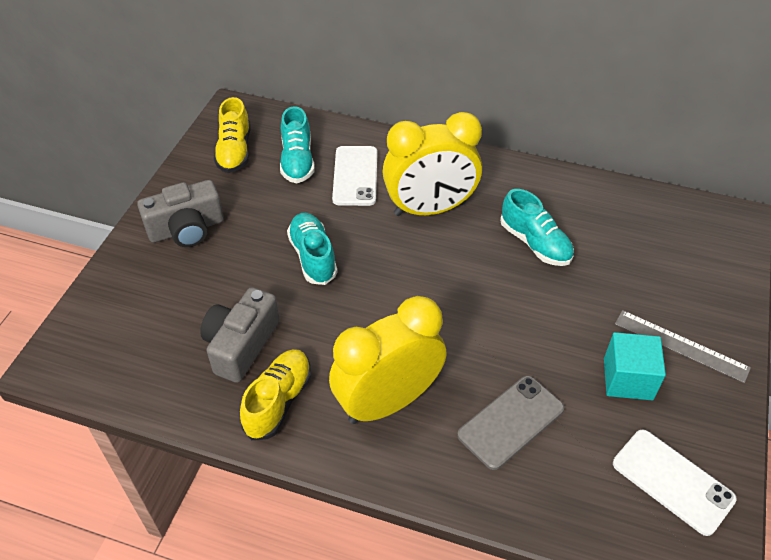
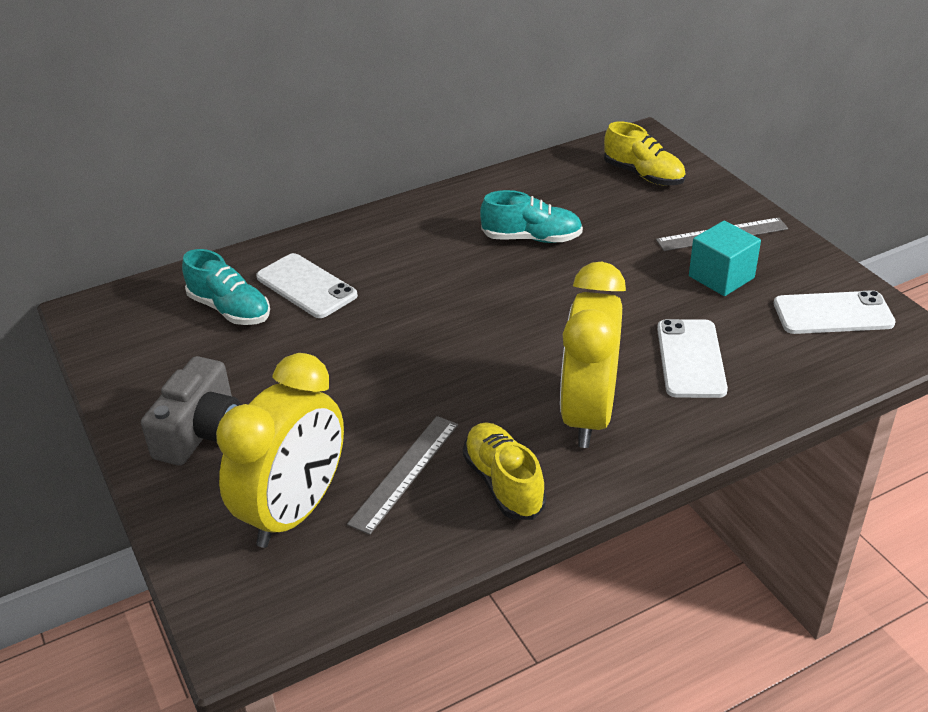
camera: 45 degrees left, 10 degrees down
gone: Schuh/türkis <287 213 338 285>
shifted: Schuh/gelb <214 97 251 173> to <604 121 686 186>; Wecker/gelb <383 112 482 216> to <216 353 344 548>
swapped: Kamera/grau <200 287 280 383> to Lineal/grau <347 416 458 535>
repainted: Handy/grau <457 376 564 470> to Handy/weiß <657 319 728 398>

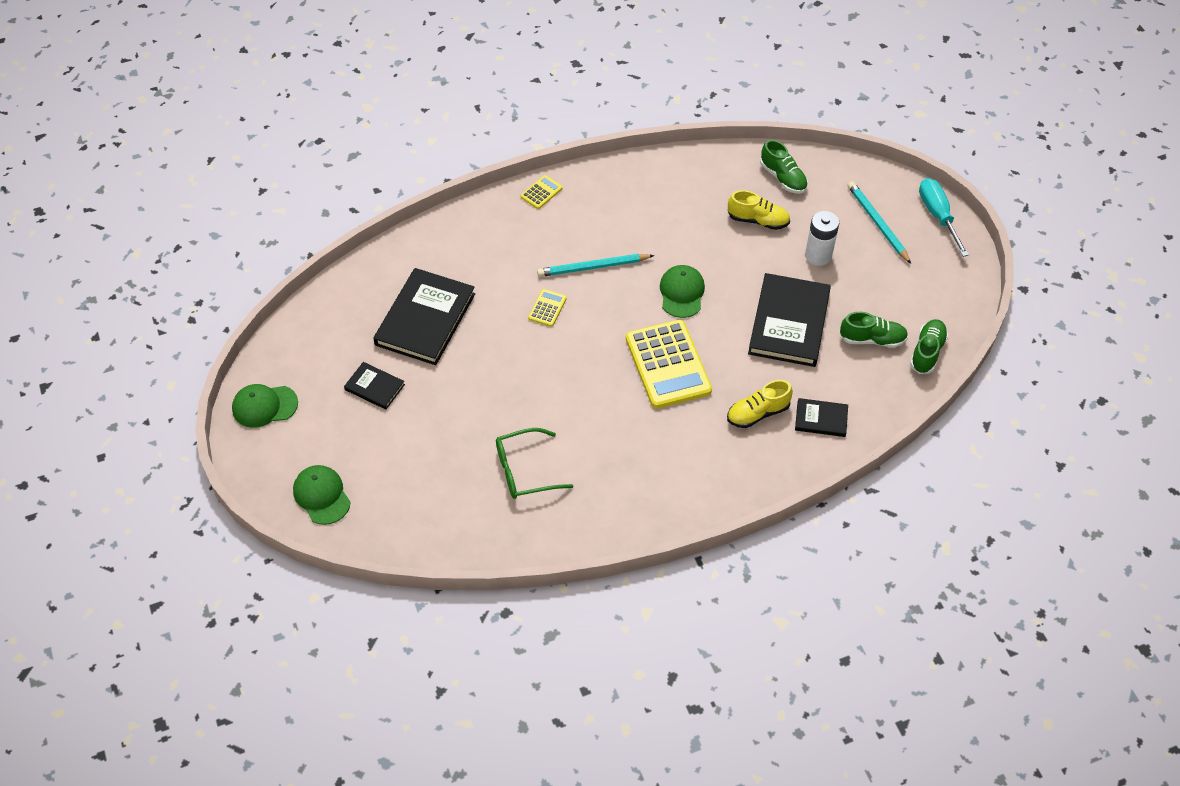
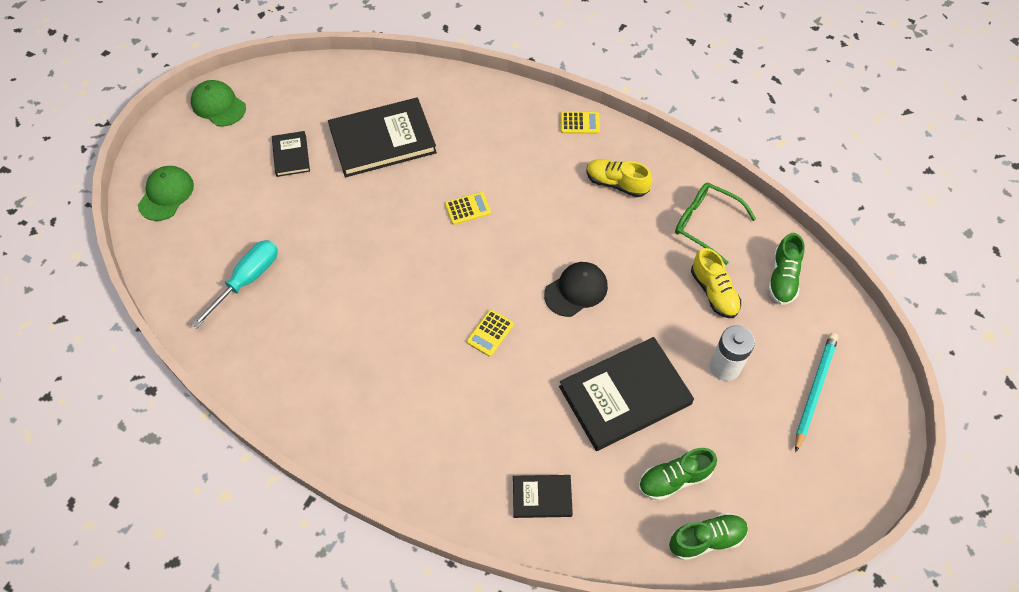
camera: 50 degrees right, 5 degrees up
gone: Bleistift/türkis <537 254 654 277>
shifted: Brille/grün <496 428 573 499> to <675 183 756 265>; Schuh/gelb <727 380 793 428> to <586 159 652 197>; Schraubenzieher/türkis <919 178 969 257> to <191 240 278 328>
repainted: Kappe/grün <660 265 705 318> to Kappe/schwarz <544 262 608 317>
rotated: Buch/schwarz <795 398 848 437> = <513 475 573 518> 60 degrees counterclockwise; Schuh/grün <840 312 908 348> = <639 448 717 501> 105 degrees clockwise
scaled: Taschenrechner/gelb <626 320 712 409> = <467 310 514 357> x0.44

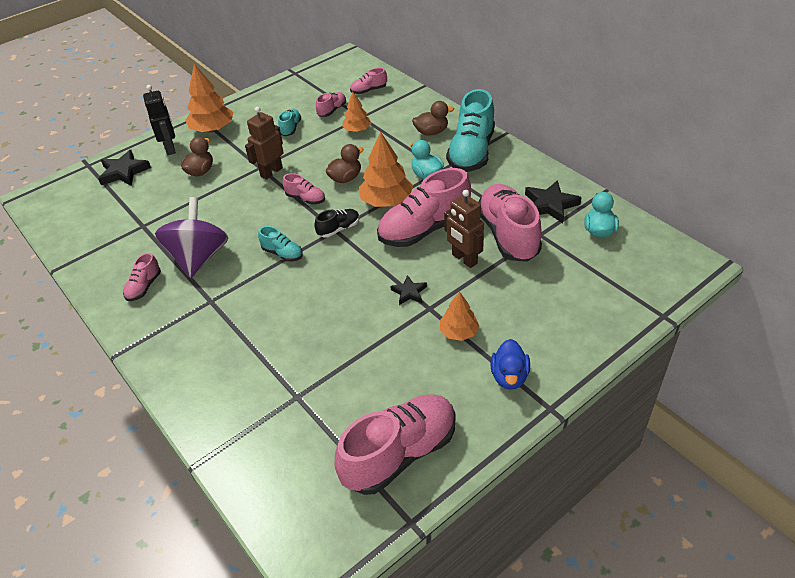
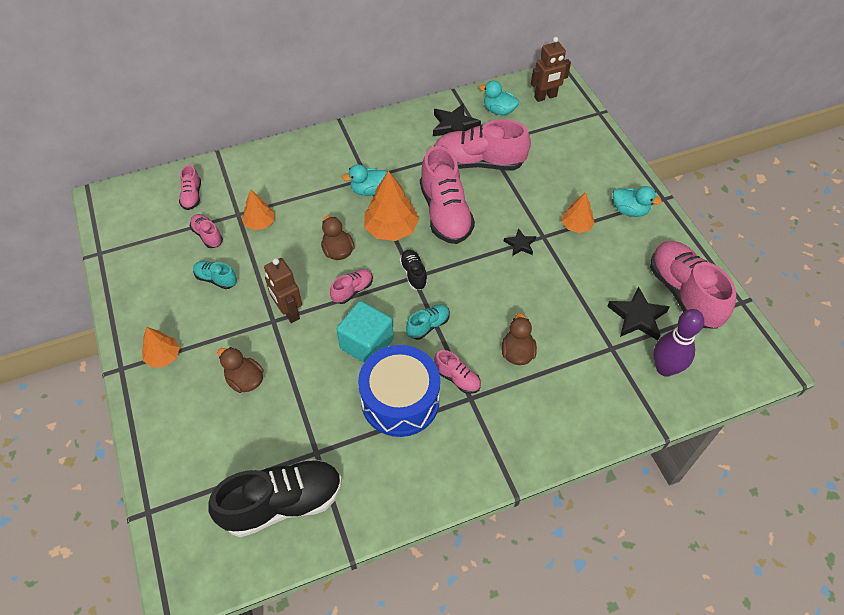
camera: 75 degrees left, 10 degrees up
gone: Roboter/schwarz <143 85 176 155>; Schuh/türkis <446 89 495 172>
new: Schuh/schwarz <208 459 342 537>; Kubus/türkis <336 301 394 363>; Bowlingkegel/lila <653 309 704 377>
shifted: Stern/schwarz <98 150 151 186> to <607 286 670 340>; Schuh/rosa <123 253 161 301> to <434 350 481 394>; Ente/braun <412 101 454 136> to <502 313 537 365>; Roboter/braun <444 190 484 268> to <531 37 571 102>
swapped: Kreisel/lila <155 197 228 278> to Trommel/blau <358 345 440 437>
repainted: Ente/blau <490 339 530 390> to Ente/türkis <613 186 662 217>
scaled: Baum/orange <186 64 233 132> = <142 327 180 367> x0.60

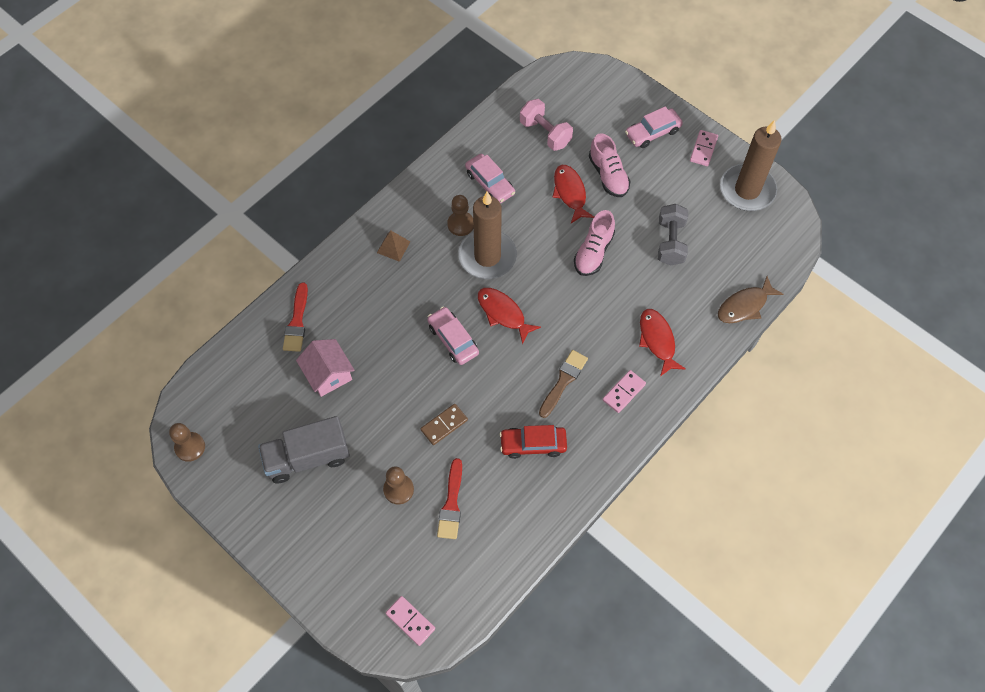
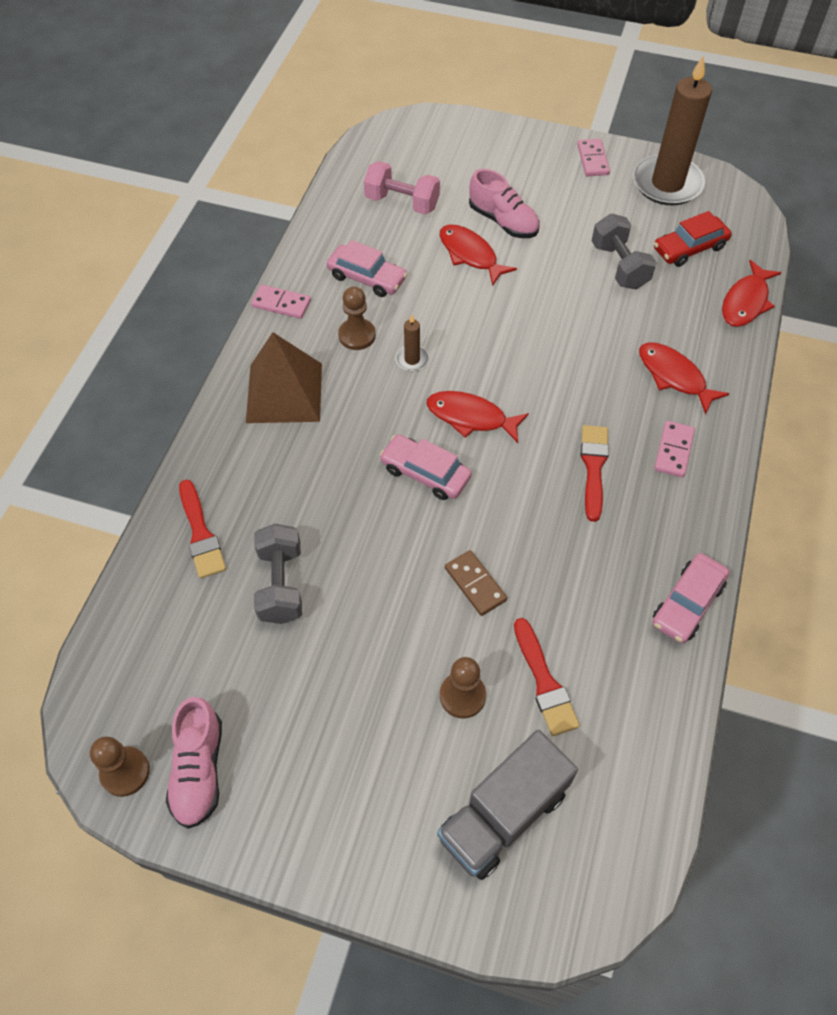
camera: 25 degrees left, 5 degrees down
shifted: Lastwagen/grau <258 416 350 484> to <437 730 578 880>; Dominostein/rosa <386 596 435 646> to <251 285 311 319>; Auto/rot <500 425 567 459> to <654 211 732 267>; Schuh/rosa <574 210 615 276> to <166 697 222 829>; Auto/rosa <625 106 683 148> to <652 553 729 643>
swapped: Haus/rosa <296 339 355 397> to Hantel/grau <254 524 302 624>
repainted: Pinsel/braun <539 350 588 418> to Pinsel/rot <581 425 609 522>; Fisch/braun <718 276 784 323> to Fisch/rot <722 260 782 327>
rotated: Dominostein/braun <420 404 468 445> = <445 550 507 616> 60 degrees counterclockwise
scaled: Pyramide/braun <377 231 410 262> = <246 332 322 423> x2.02; Kerze/braun <458 191 517 279> = <395 315 429 371> x0.42

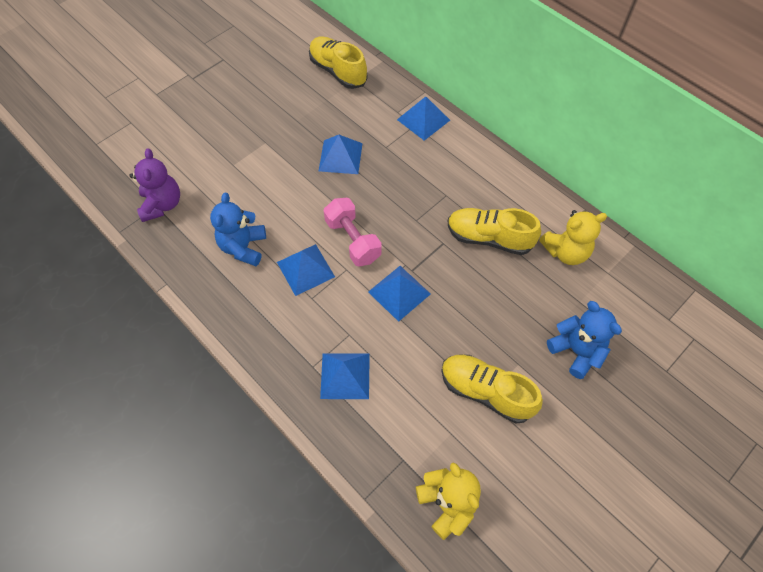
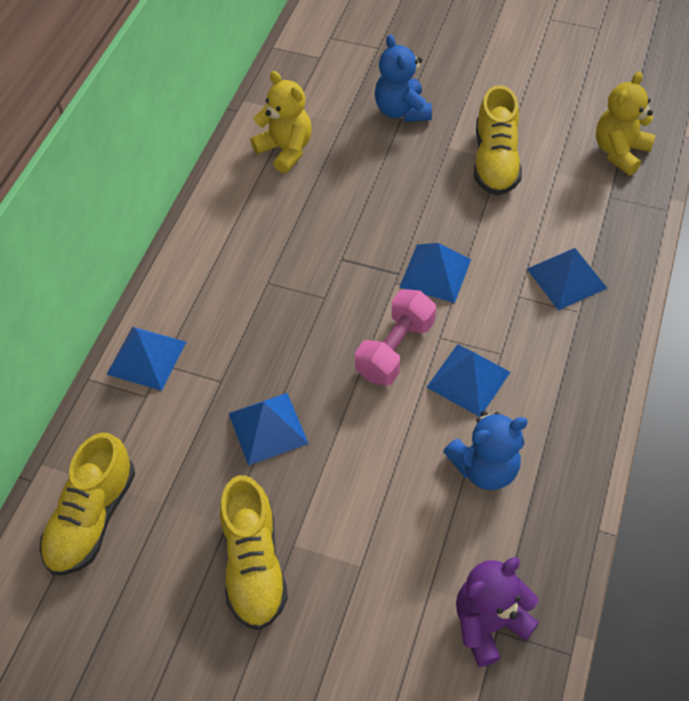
camera: 115 degrees left, 5 degrees down
shifted: Schuh/gelb <448 208 541 255> to <220 475 288 630>
rotated: Teddybär/blau <547 301 622 379> = <375 35 432 122> 45 degrees counterclockwise

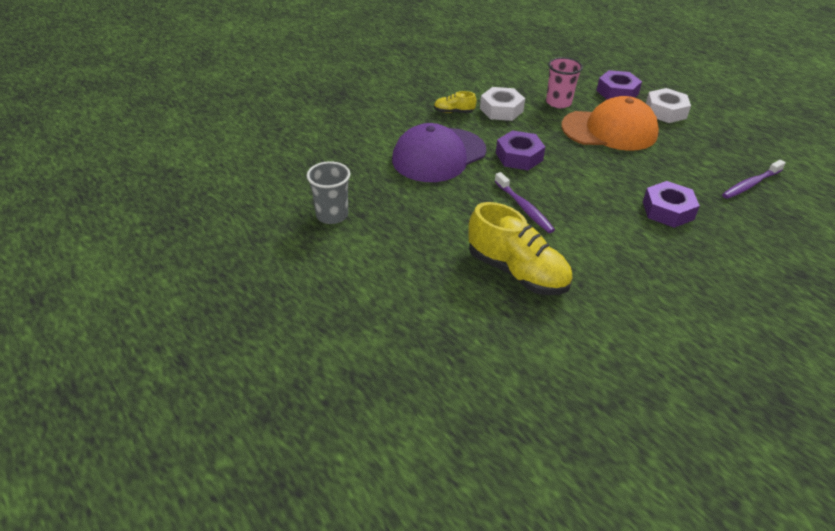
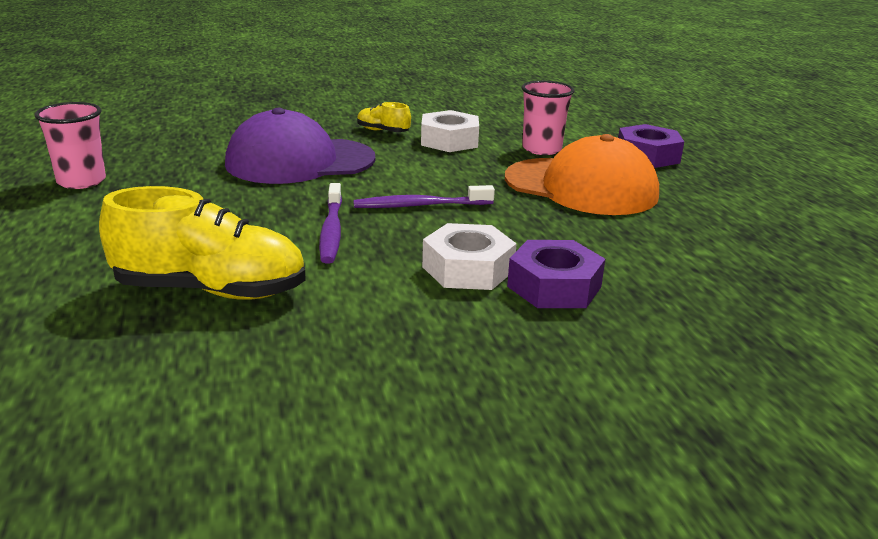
camera: 25 degrees right, 15 degrees down
gone: Sechskantmutter/lila <496 130 545 170>
shifted: Sechskantmutter/weiß <646 88 691 123> to <422 223 517 290>; Zahnbürste/lila <722 160 786 199> to <353 185 495 208>
repainted: Becher/grau <307 161 351 224> to Becher/rosa <35 102 106 189>
rotated: Schuh/gelb <469 202 573 295> = <99 186 306 300> 60 degrees counterclockwise

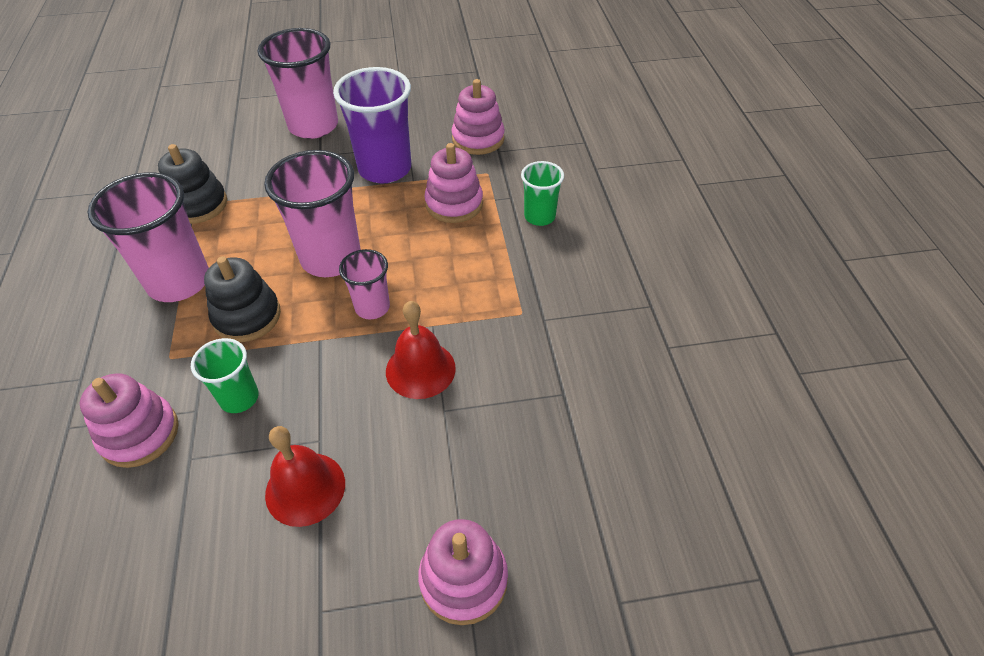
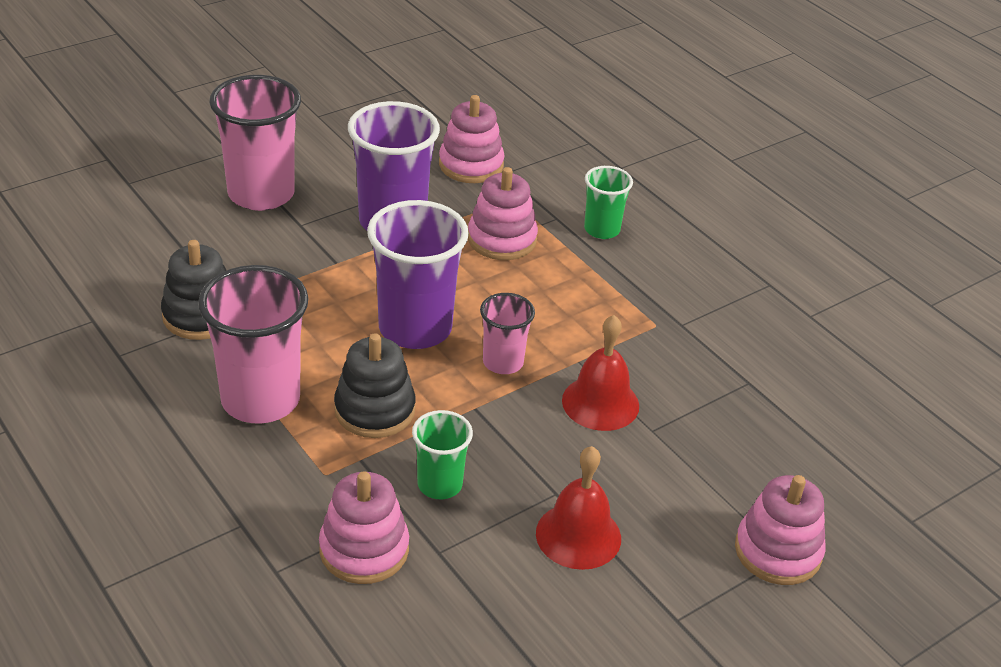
camera: 30 degrees left, 10 degrees down
repainted: Becher/rosa <264 150 361 277> to Becher/lila <367 200 469 349>

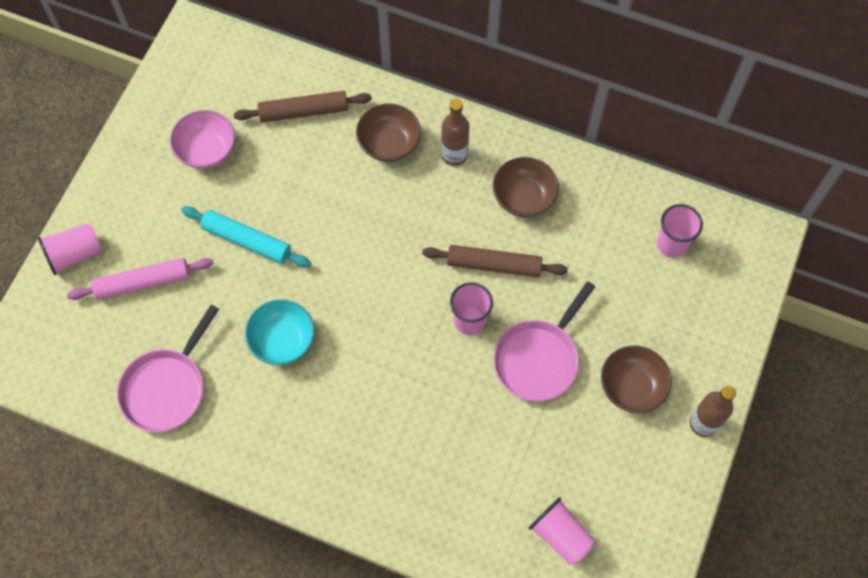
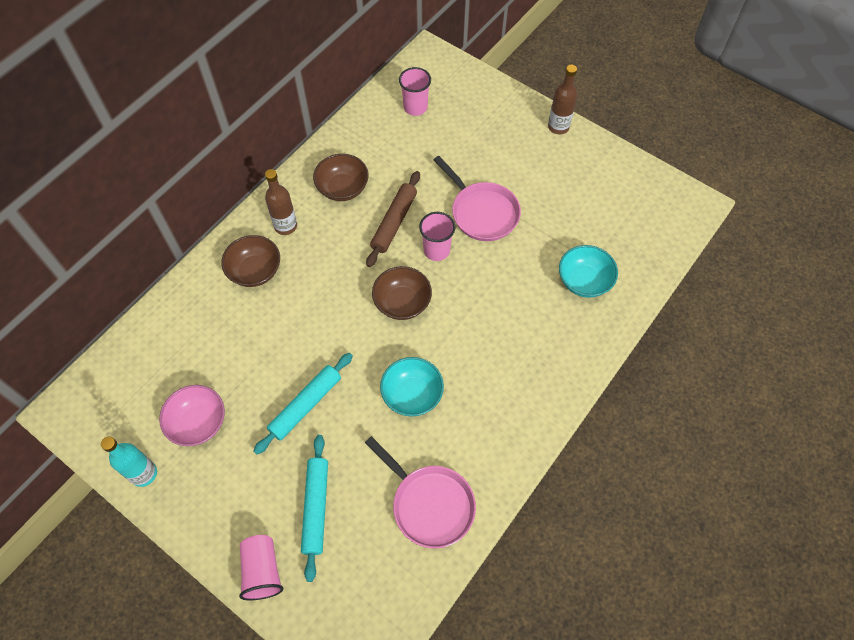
camera: 75 degrees left, 5 degrees down
gone: Nudelholz/braun <234 91 372 123>; Becher/rosa <529 497 595 565>
new: Flasche/türkis <101 437 157 487>; Schüssel/türkis <559 245 618 298>
shifted: Schüssel/braun <601 345 672 413> to <372 266 432 320>
repainted: Nudelholz/rosa <67 258 214 300> to Nudelholz/türkis <301 435 328 582>

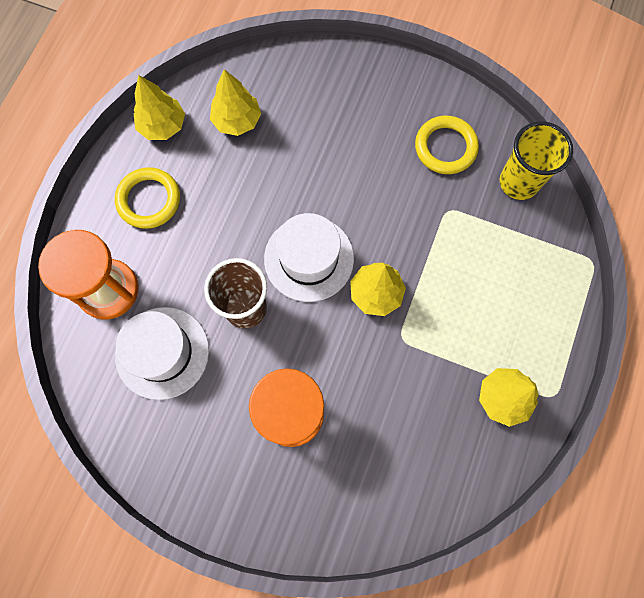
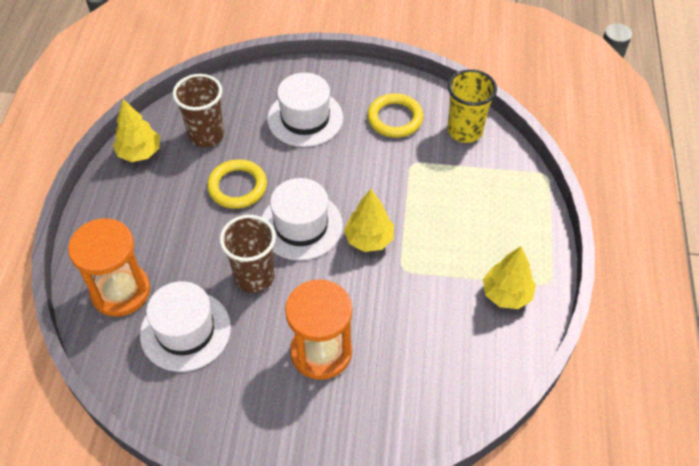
camera: 15 degrees left, 20 degrees down
new: Hut/weiß <267 73 343 147>
shifted: Ring/gelb <115 167 180 229> to <207 159 267 209>
swapped: Baum/gelb <210 69 261 136> to Becher/braun <173 74 224 147>

